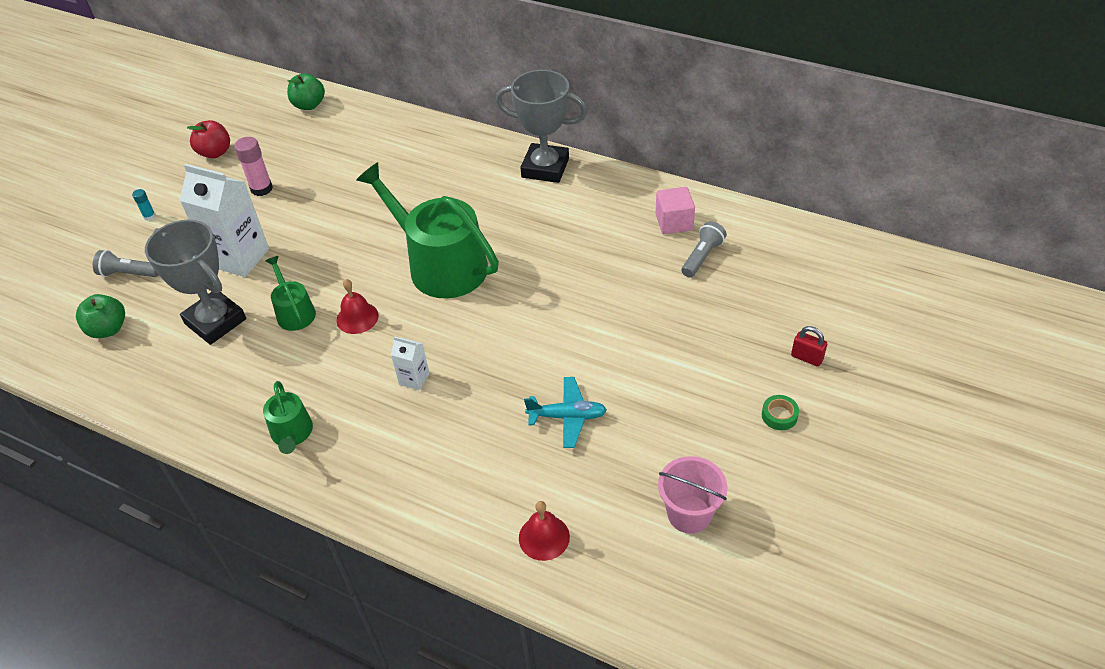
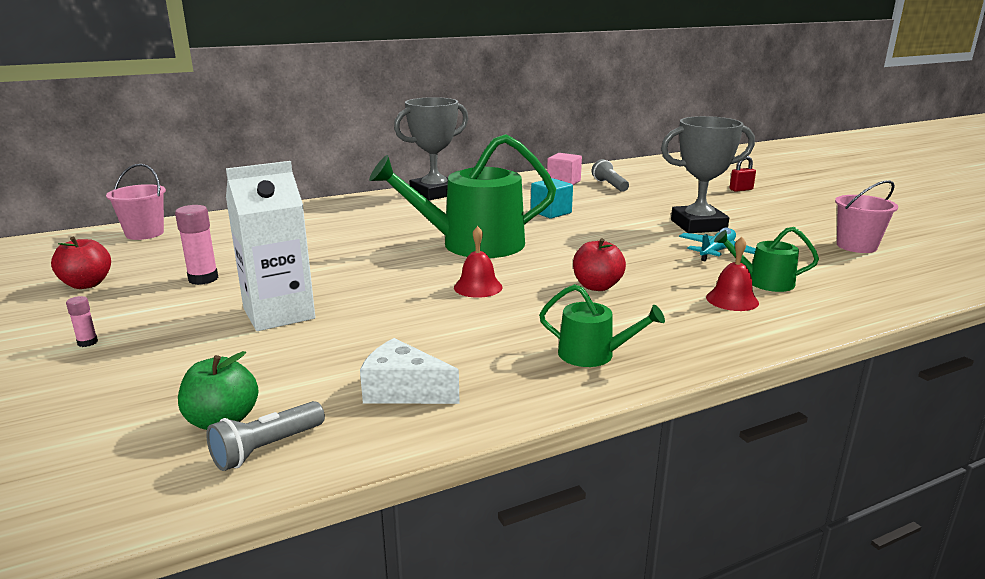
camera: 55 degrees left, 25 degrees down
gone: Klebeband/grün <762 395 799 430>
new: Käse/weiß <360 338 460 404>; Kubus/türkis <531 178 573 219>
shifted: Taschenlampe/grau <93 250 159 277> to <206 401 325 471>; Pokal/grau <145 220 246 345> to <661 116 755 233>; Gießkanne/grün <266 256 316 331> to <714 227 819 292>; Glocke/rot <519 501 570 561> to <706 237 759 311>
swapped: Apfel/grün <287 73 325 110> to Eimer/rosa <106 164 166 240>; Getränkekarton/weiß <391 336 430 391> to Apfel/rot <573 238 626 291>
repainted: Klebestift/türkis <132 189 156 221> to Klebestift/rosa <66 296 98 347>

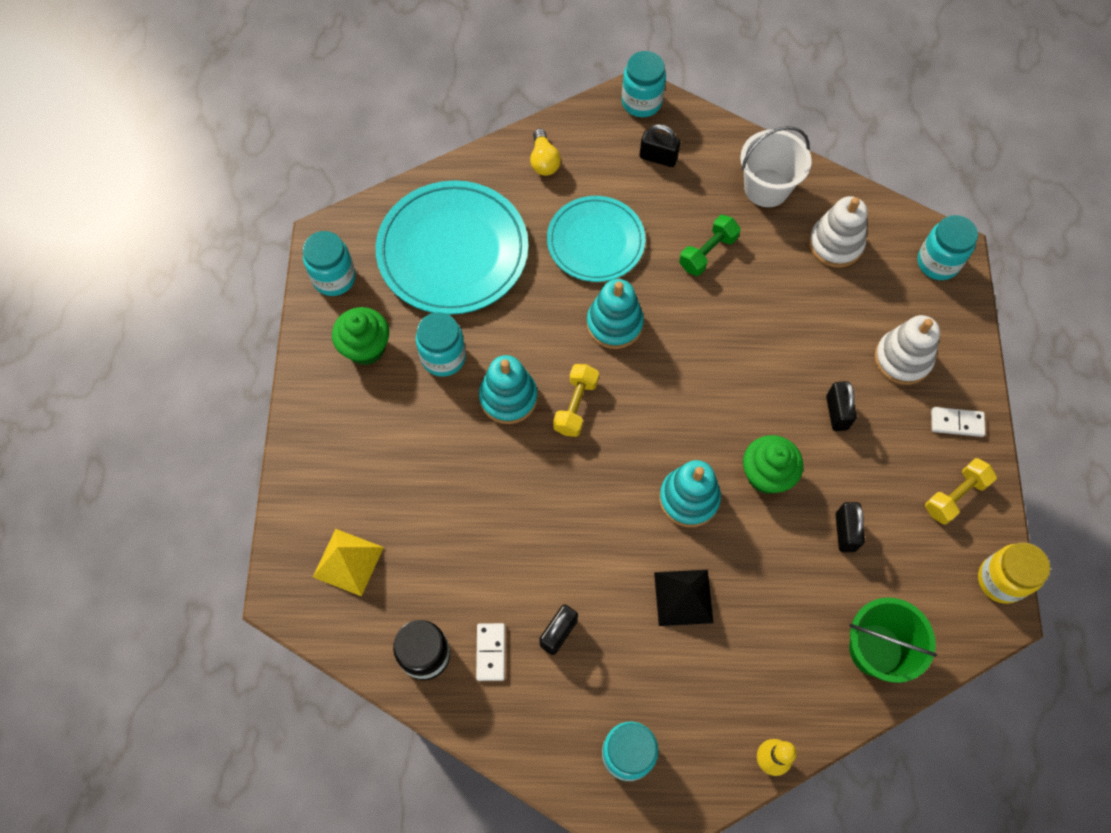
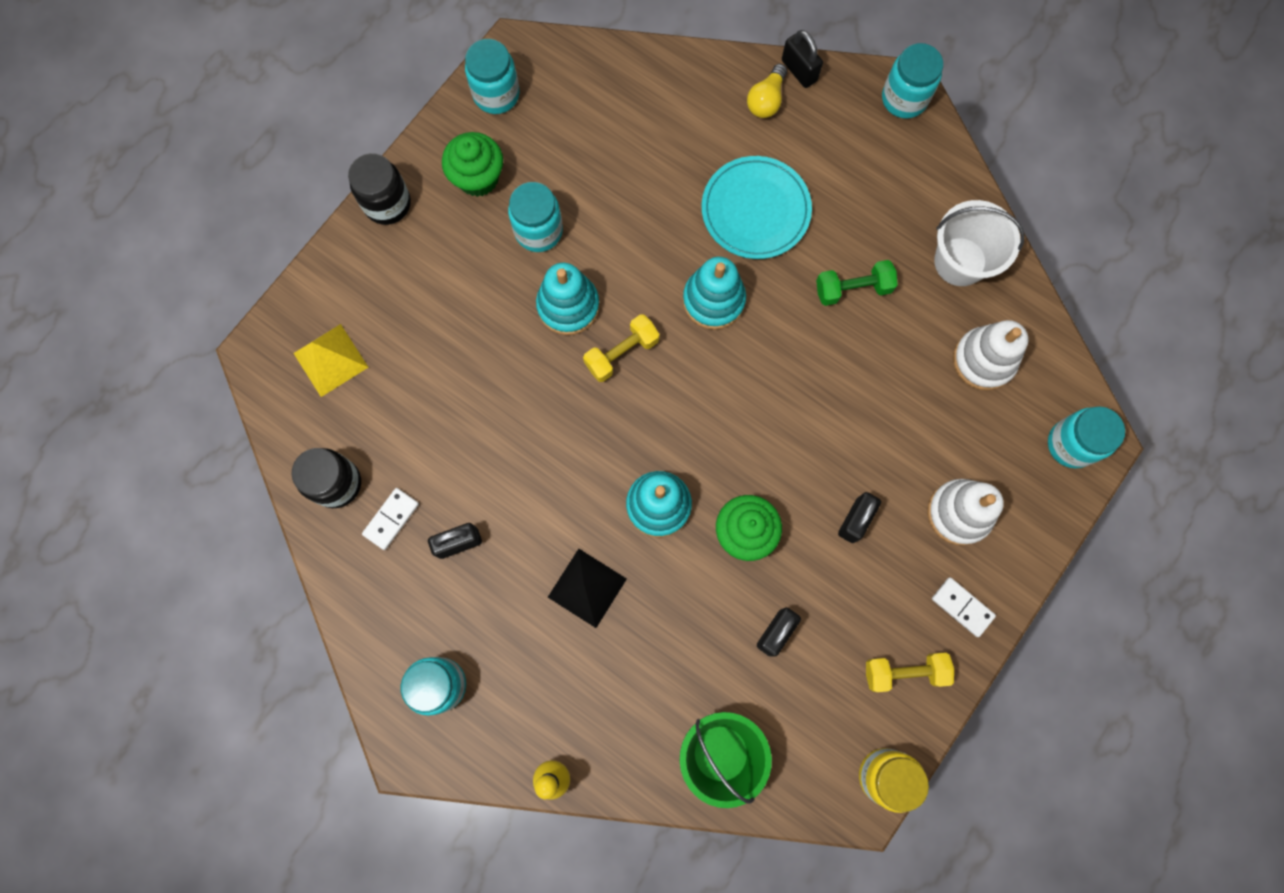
camera: 35 degrees right, 10 degrees up
gone: Teller/türkis <376 180 529 315>
new: Einmachglas/schwarz <348 153 411 225>
shifted: Vorhängeschloss/schwarz <639 124 681 167> to <782 30 823 88>

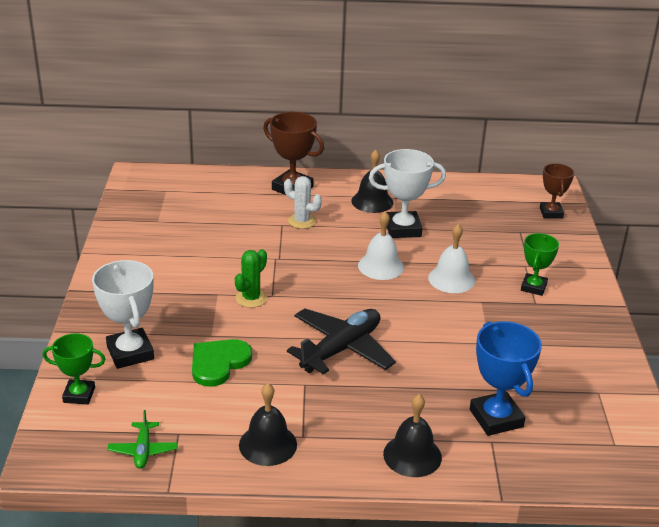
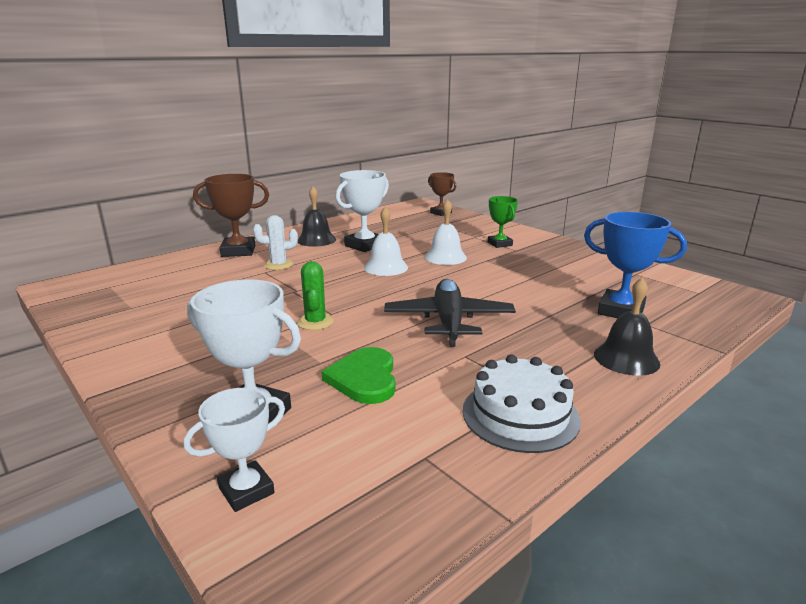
camera: 40 degrees left, 10 degrees down
gone: Flugzeug/grün <107 410 178 469>
swapped: Glocke/schwarz <239 383 297 466> to Kuchen/weiß <463 354 581 453>
repainted: Pokal/grün <43 333 106 404> to Pokal/weiß <184 388 285 512>

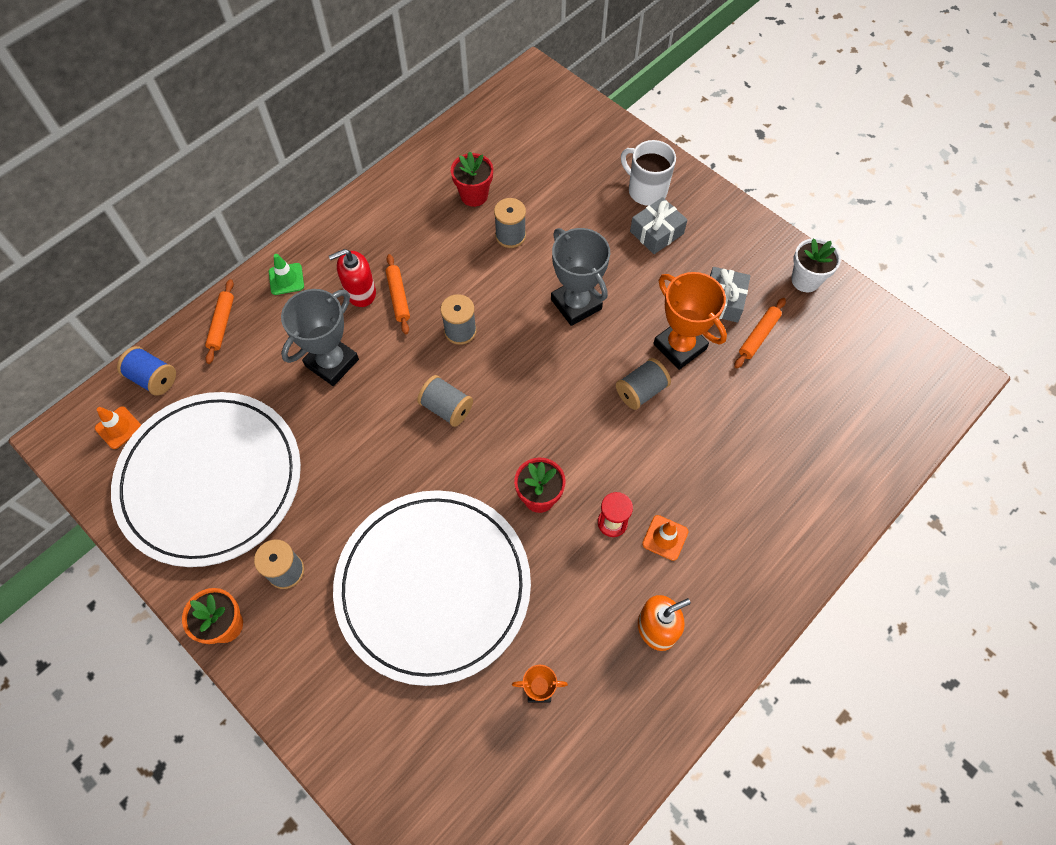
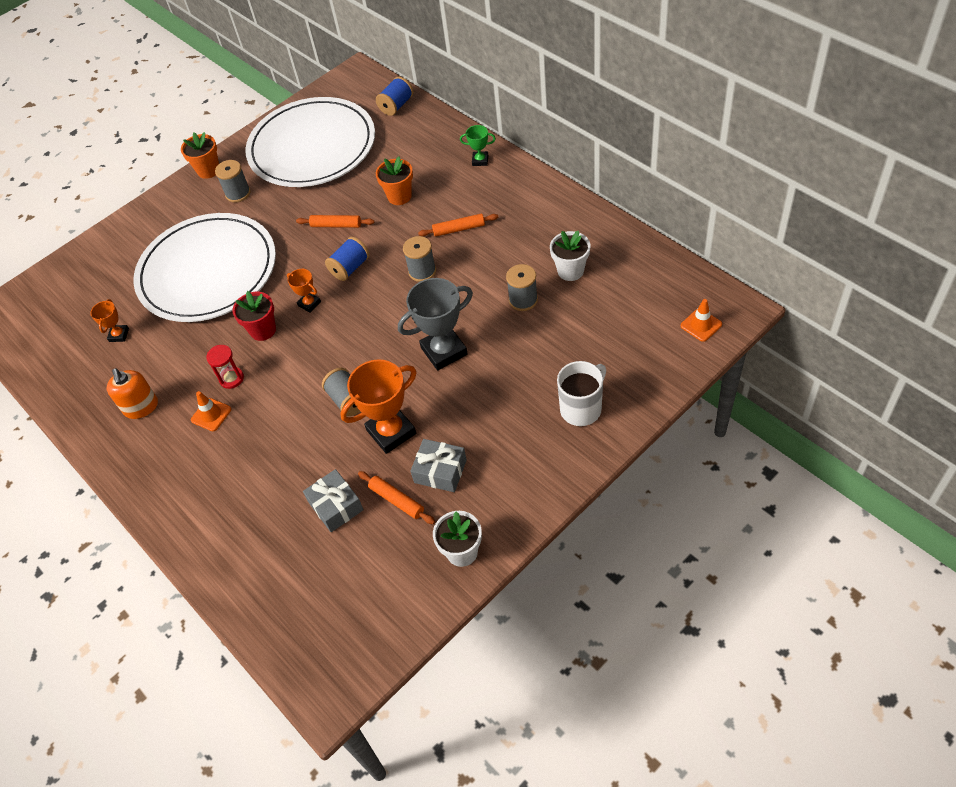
camera: 100 degrees right, 10 degrees down
gone: Seifenspender/rot <329 249 376 307>
new: Pokal/orange <287 269 321 313>
shifted: Leitkegel/orange <95 406 141 449> to <681 299 722 342>; Nudelholz/orange <205 279 234 364> to <296 215 374 228>; Geschenk/grau <630 197 687 254> to <303 469 364 532>
swapped: Leitkegel/grün <269 254 304 295> to Pokal/grün <460 125 496 166>; Pokal/grau <281 289 359 386> to Blumentopf/orange <376 157 413 205>
repainted: Garnrolle/grau <417 375 473 427> to Garnrolle/blau <325 237 370 281>; Blumentopf/rot <451 151 493 207> to Blumentopf/weiß <550 231 590 281>

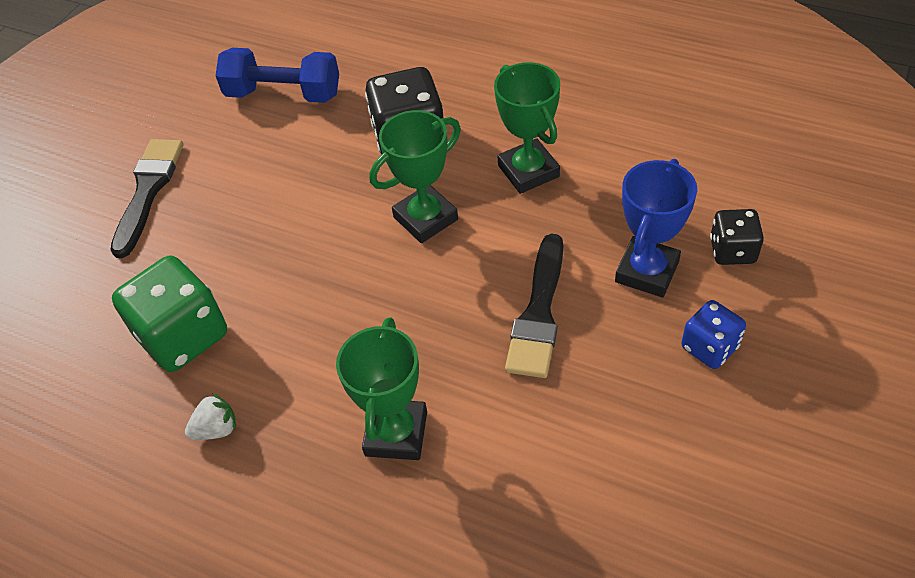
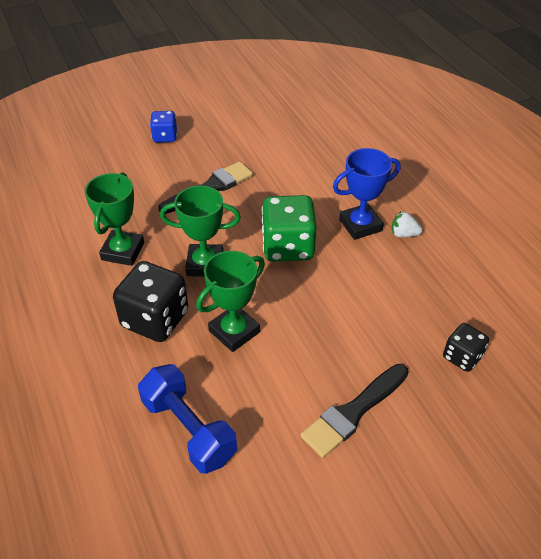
camera: 145 degrees left, 5 degrees down
shifted: Spielwürfel/grün <112 256 227 372> to <262 195 316 261>; Pokal/grün <336 317 427 460> to <196 251 265 352>; Pokal/blau <615 159 697 297> to <333 148 400 240>; Spielwürfel/schwarz <710 209 764 265> to <443 323 489 372>

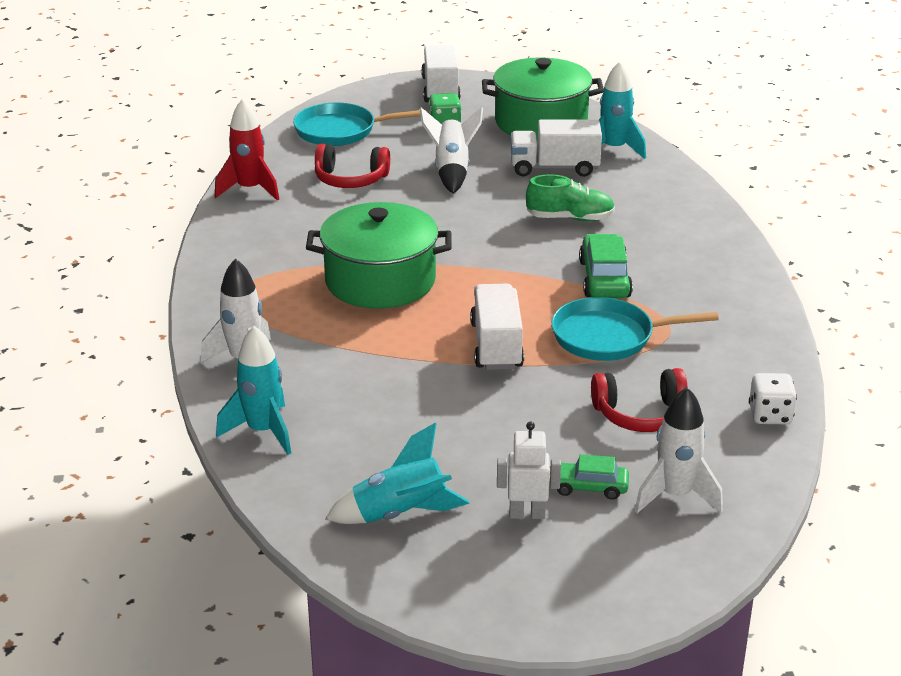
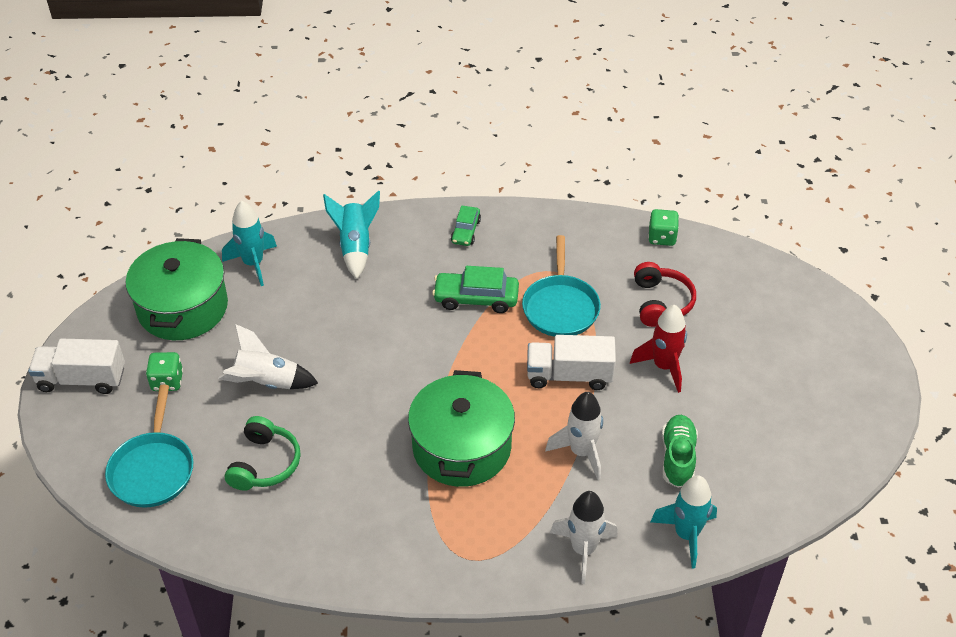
camera: 85 degrees left, 15 degrees up
gone: Roboter/weiß <497 421 561 519>; Lastwagen/weiß <511 119 602 177>
shifted: Rakete/rot <215 98 279 201> to <630 305 687 393>; Rakete/türkis <325 422 470 524> to <323 190 380 279>; Schuh/grün <526 174 615 221> to <662 415 698 488>; Auto/grün <549 454 629 500> to <451 205 481 246>; Rakete/weiß <634 387 723 513> to <545 392 603 480>
repainted: Kopfhörer/rot <315 143 390 188> to Kopfhörer/grün <225 416 301 491>; Spielwürfel/weiß <749 373 797 424> to Spielwürfel/grün <648 209 679 246>

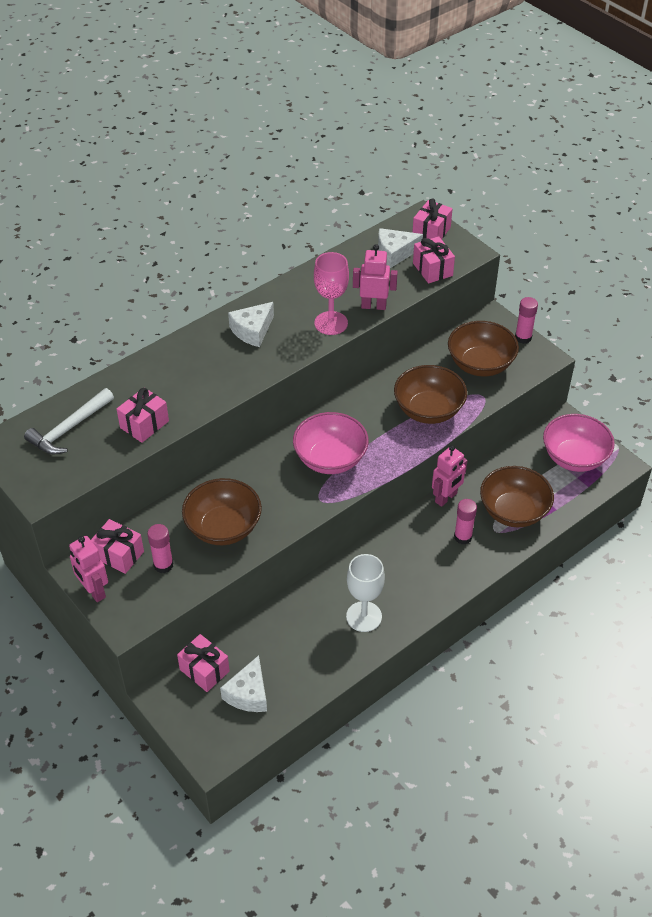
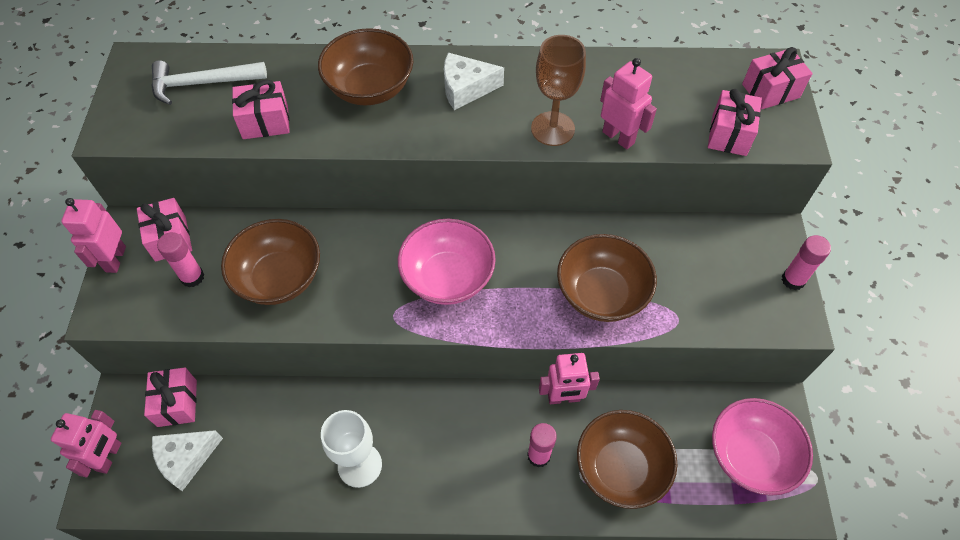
camera: 40 degrees right, 10 degrees up
gone: Käse/weiß <378 228 423 268>
new: Roboter/rosa <51 410 121 477>
shifted: Schüssel/braun <448 321 519 376> to <318 28 413 106>
repainted: Kelch/rosa <314 252 349 335> to Kelch/braun <531 35 586 146>

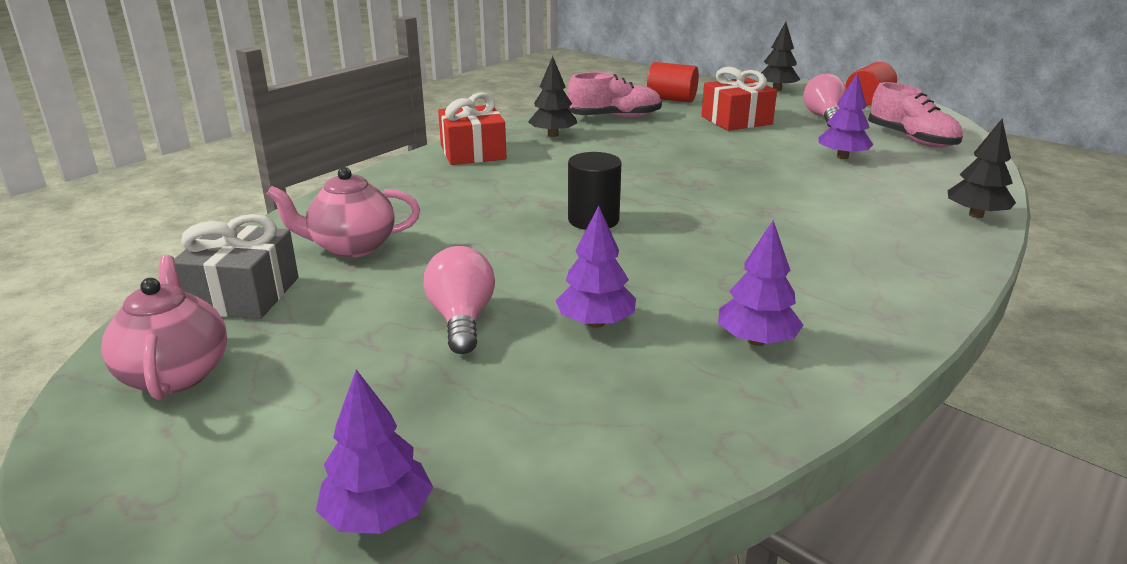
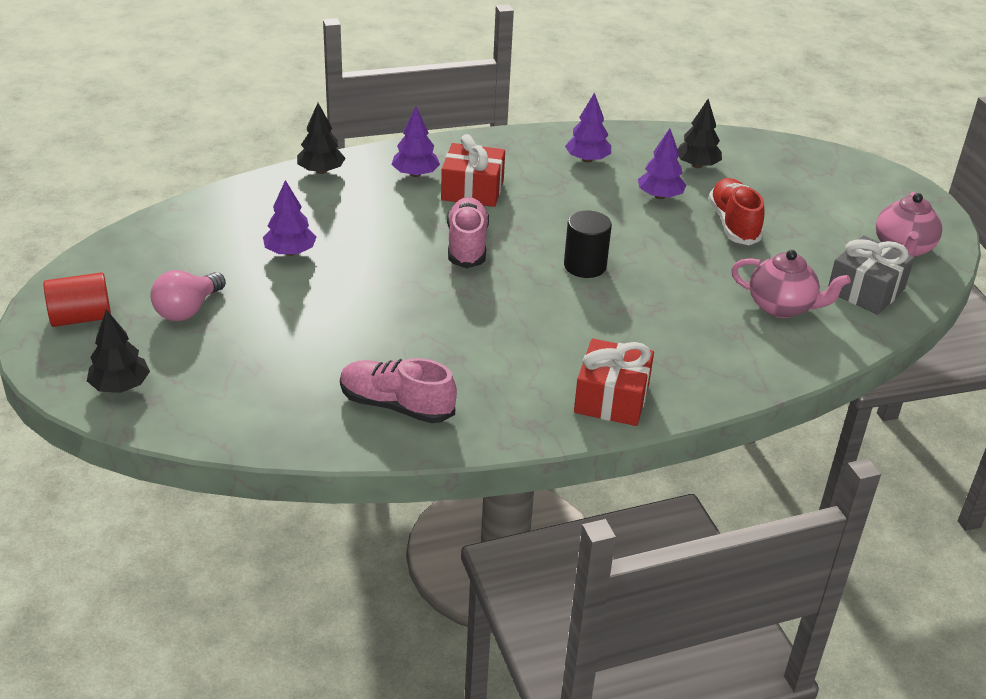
camera: 150 degrees left, 10 degrees up
gone: Vollzylinder/rot <647 62 699 103>
shifted: Baum/lila <316 369 433 534> to <391 107 440 177>; Baum/schwarz <528 56 577 137> to <678 99 722 168>; Geschenk/rot <701 67 777 131> to <441 134 505 207>; Schuh/rosa <868 82 963 147> to <447 197 489 268>
swapped: Glühbirne/rosa <424 246 495 354> to Schuh/rot <708 178 765 245>

